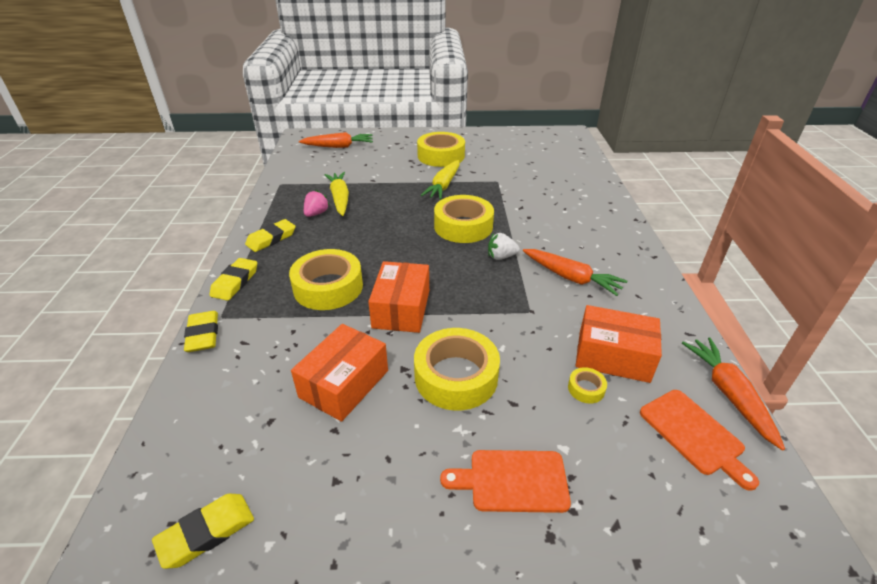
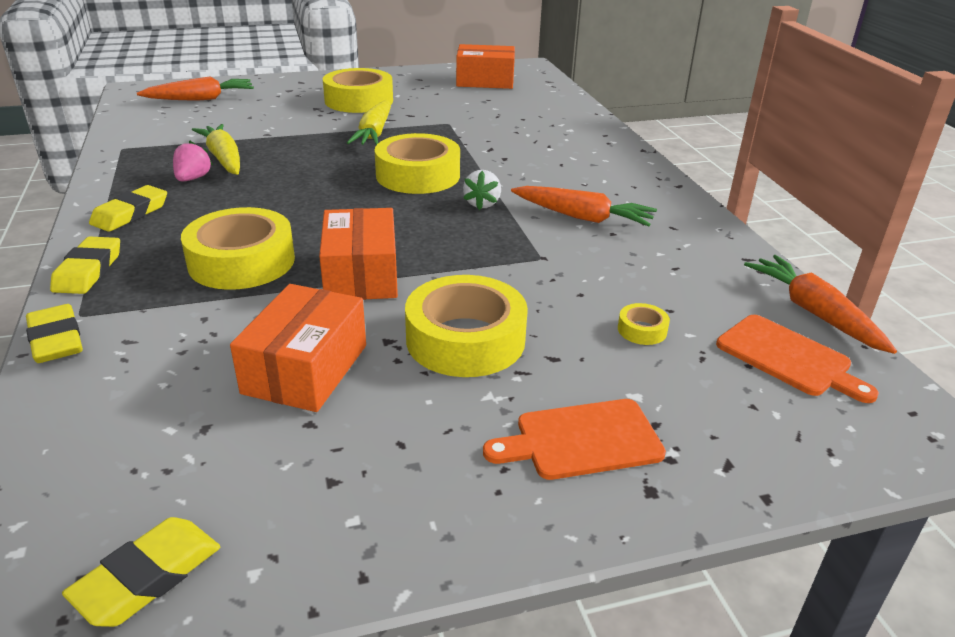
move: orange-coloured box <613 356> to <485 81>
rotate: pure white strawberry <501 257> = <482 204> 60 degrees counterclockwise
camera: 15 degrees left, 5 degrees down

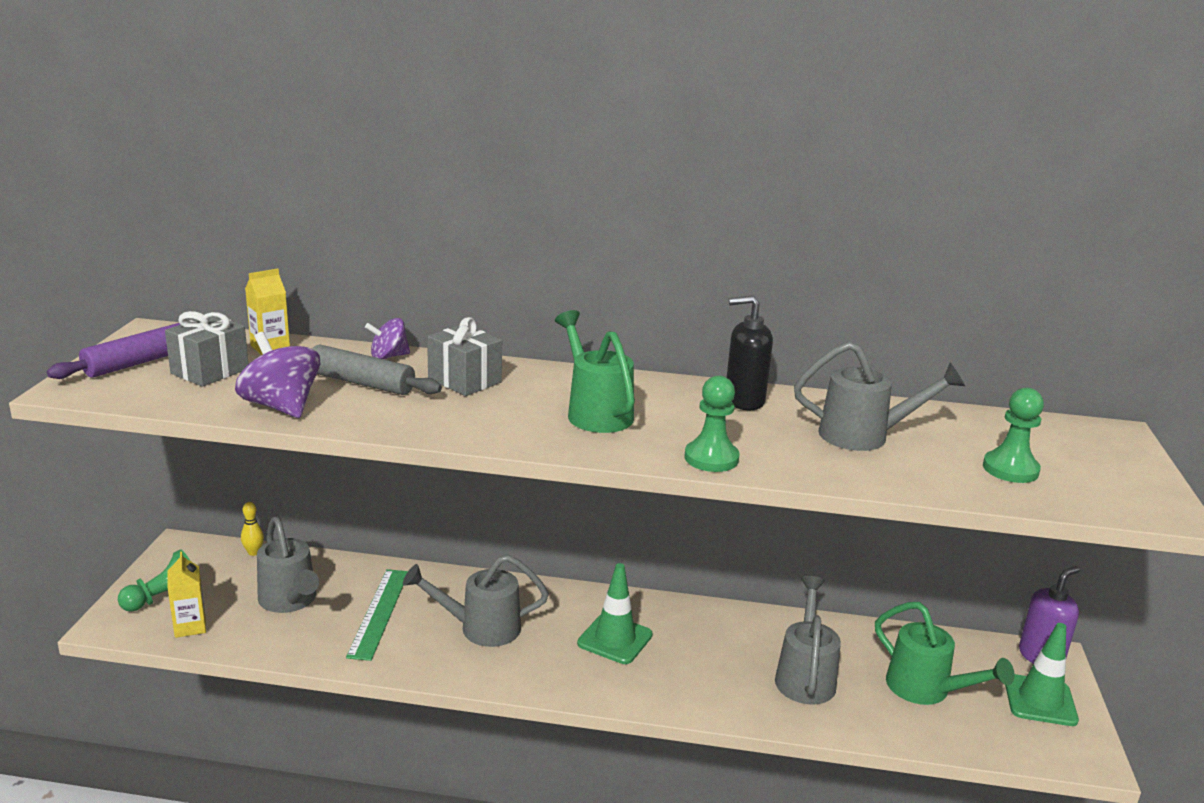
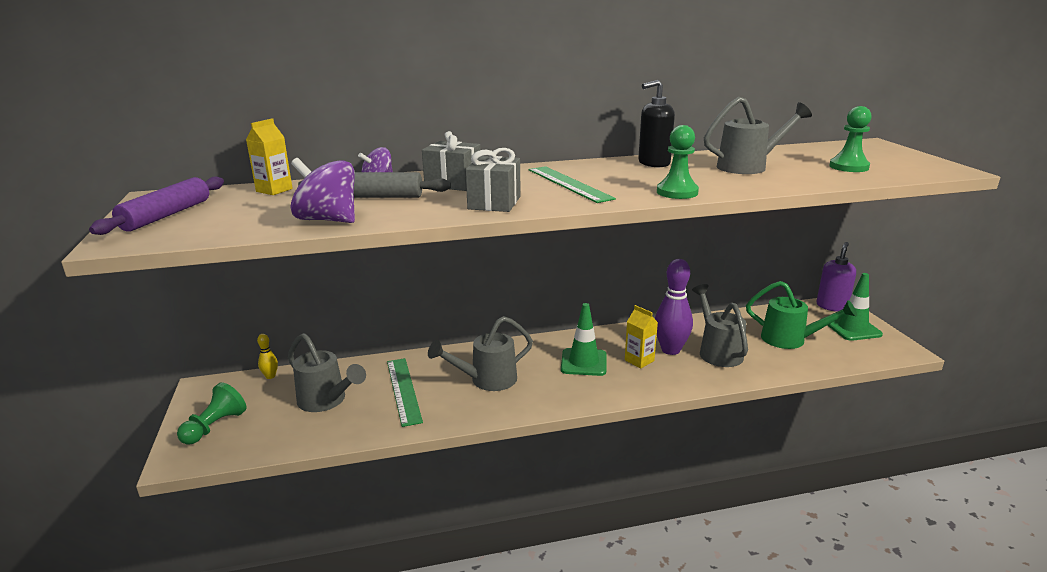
insert: royal purple tenpin <670 350>
move: grey gift <210 371> to <494 203>; bright yellow juice carton <190 626> to <639 360>
replace: leaf-green sprinkling can <596 412> to leaf-green straightedge <569 184>
camera: 20 degrees left, 0 degrees up

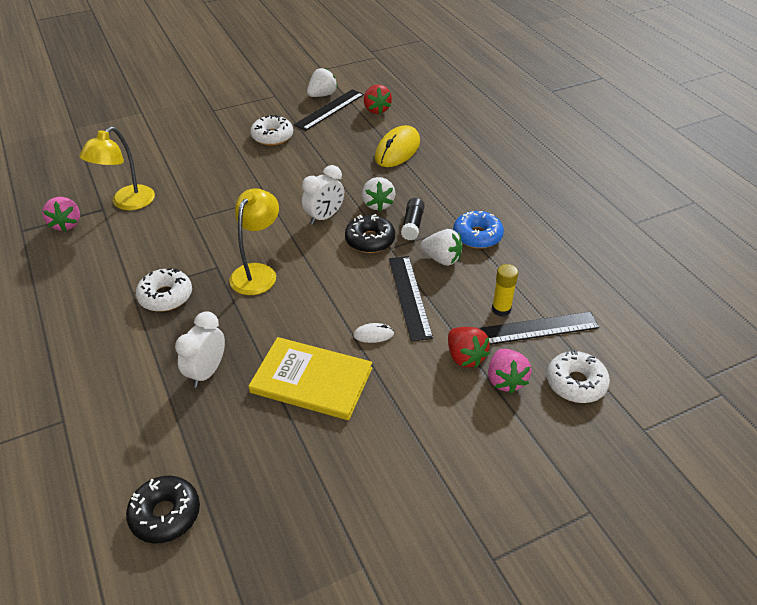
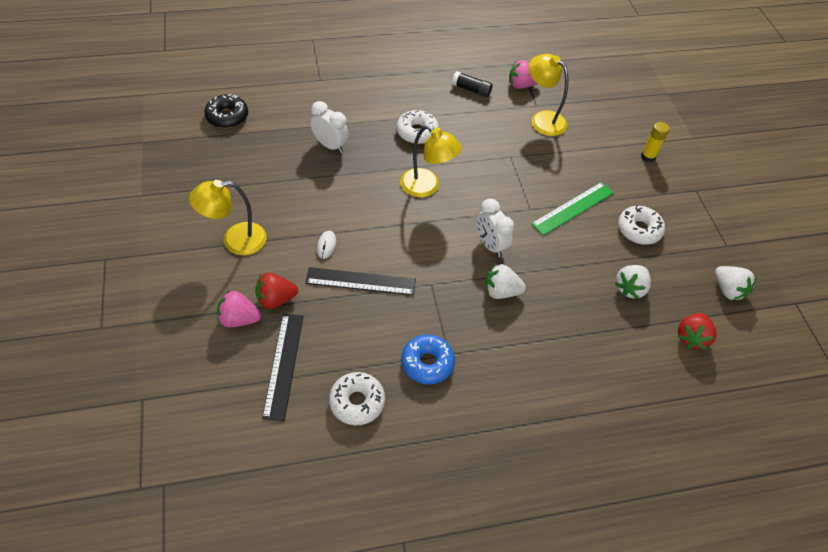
delete: ebony straightedge <329 109>; bright yellow PC mouse <397 150>; ebony glazed donut <370 240>; bright yellow hardcover <311 380>
insert: bright yellow desk lamp <235 240>; leaf-green straightedge <573 208>
move: ebony stick of glue <412 225> to <471 89>; pure white strawberry <442 259> to <630 288>; bright yellow stick of glue <501 309> to <648 157>; pure white glazed donut <576 383> to <357 402>
rotate: crimson strawberry <376 110> = <691 337> 60 degrees counterclockwise
camera: 100 degrees right, 10 degrees up

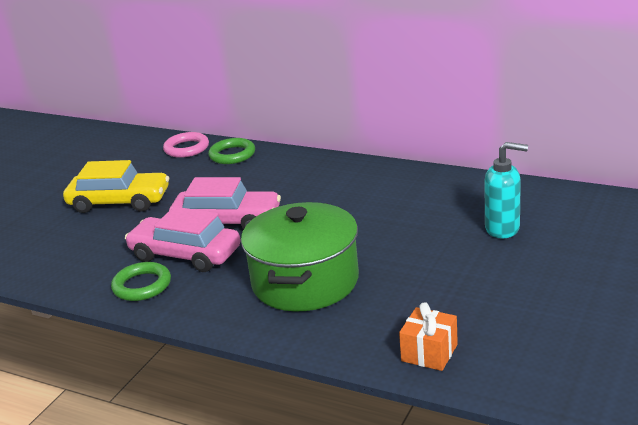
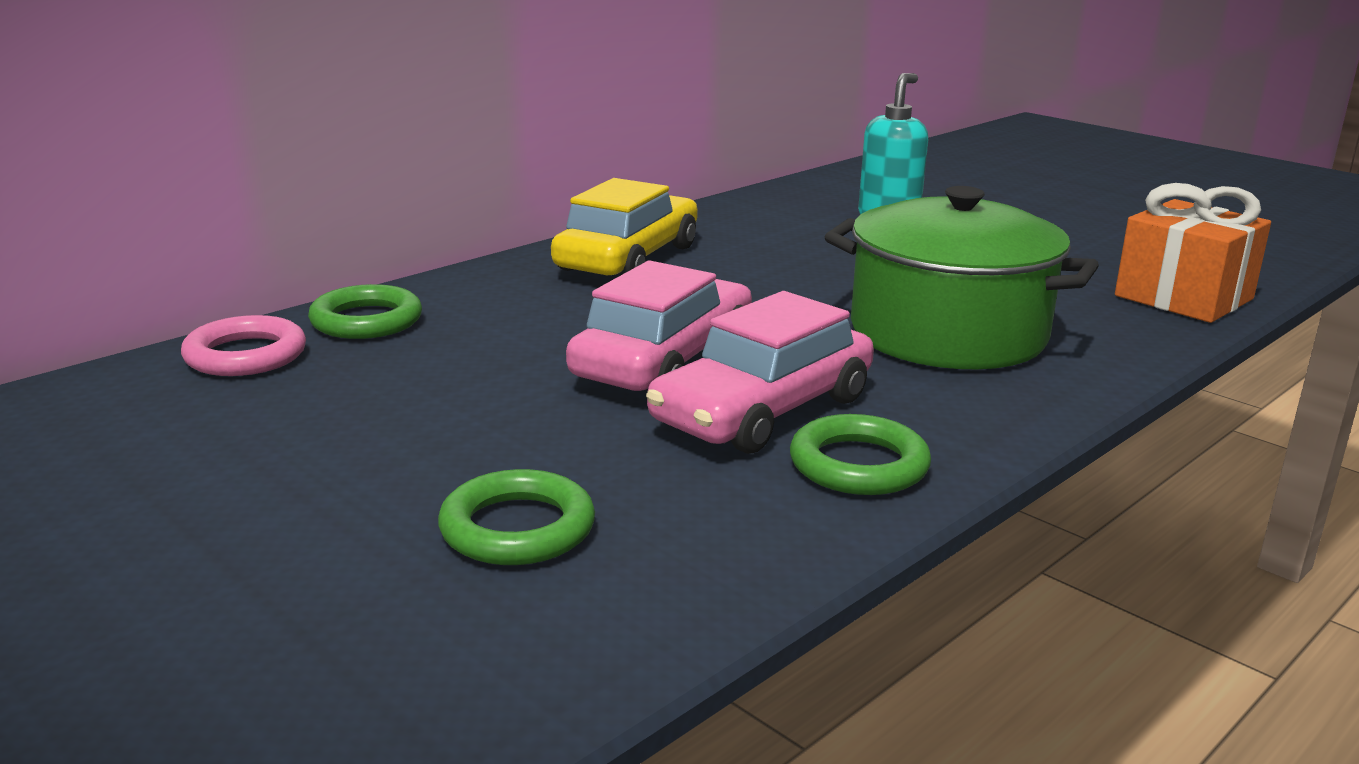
insert: leaf-green hoop <517 528>
move: bright yellow toy car <119 202> to <628 258>
resize: orange-coloured gift <429 353> = <1183 297> x1.55
camera: 75 degrees left, 5 degrees down

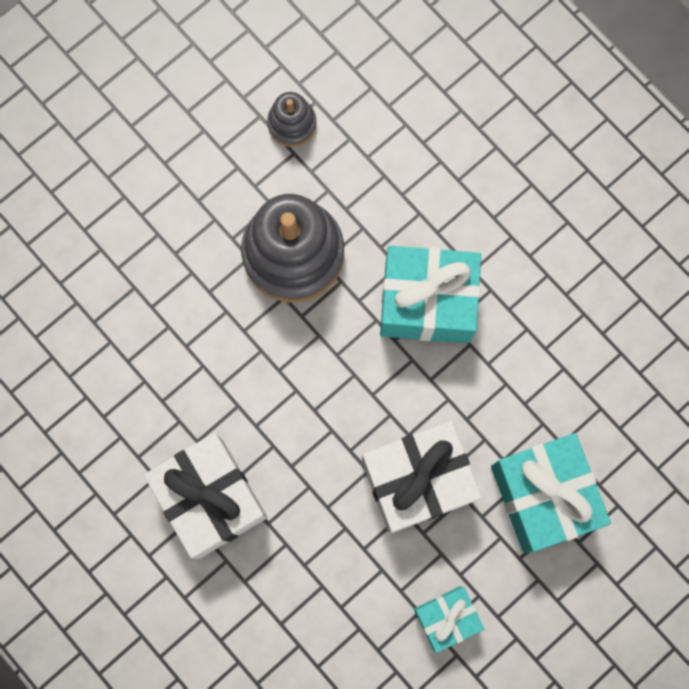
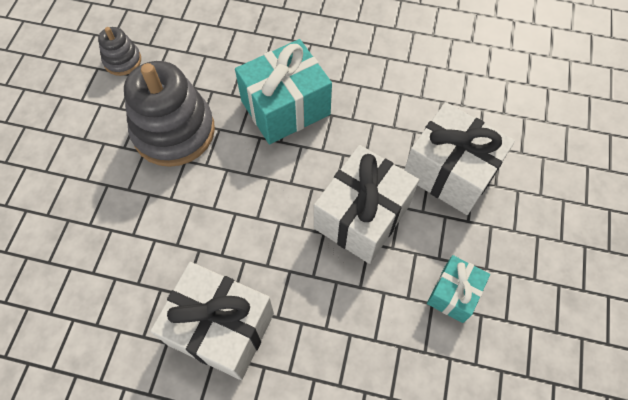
recolor: teal gift <543 495> to pure white gift <450 172>
camera: 35 degrees left, 15 degrees down

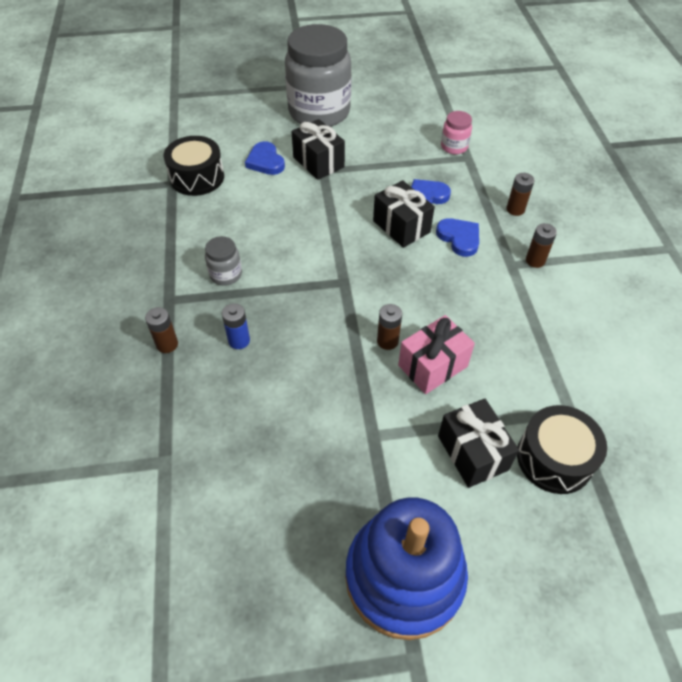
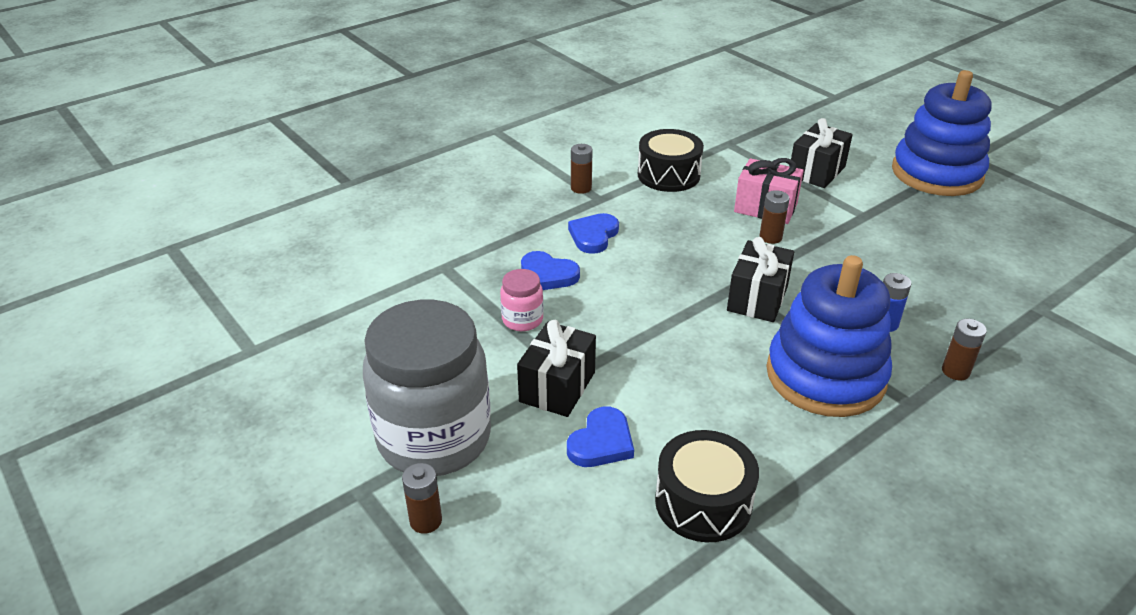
move: rosy jar <454 147> to <522 320>; brown power cell <515 209> to <426 521>; ebony gift <401 226> to <757 298>; ebony toy drum <554 458> to <668 175>
replace: grey jar <226 274> to cobalt stacking rings <825 376>
camera: 120 degrees left, 15 degrees down

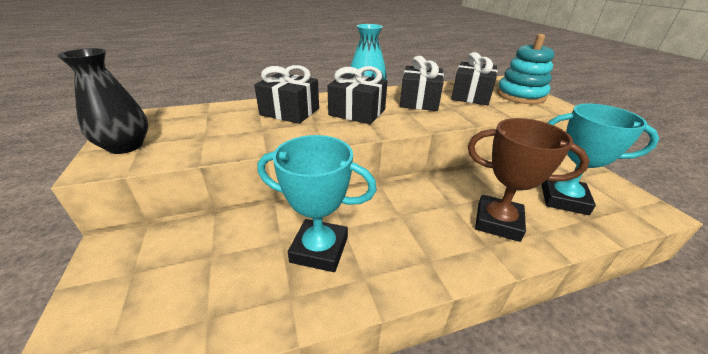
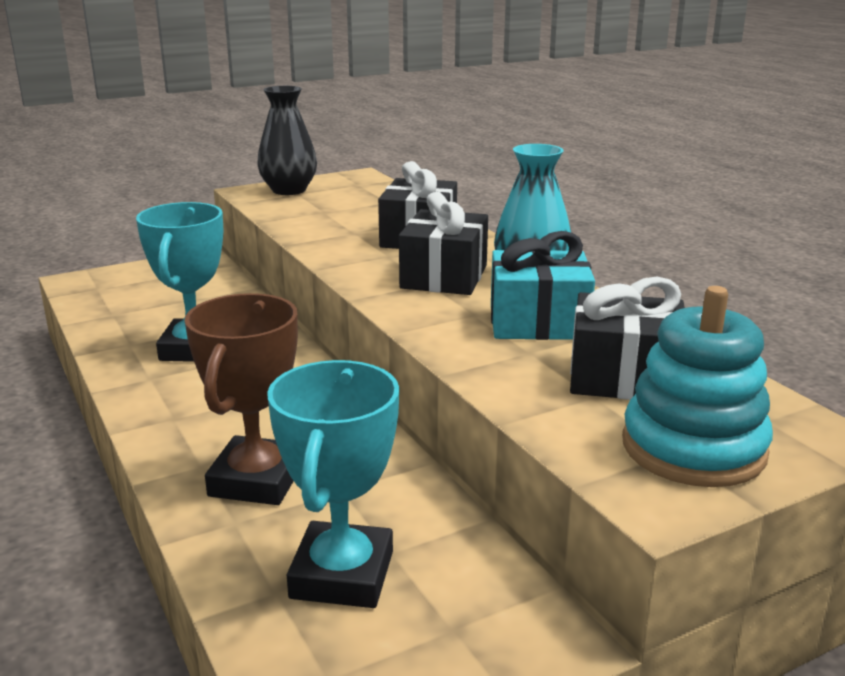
recolor: ebony gift <419 101> to teal gift <538 322>
camera: 80 degrees right, 10 degrees down

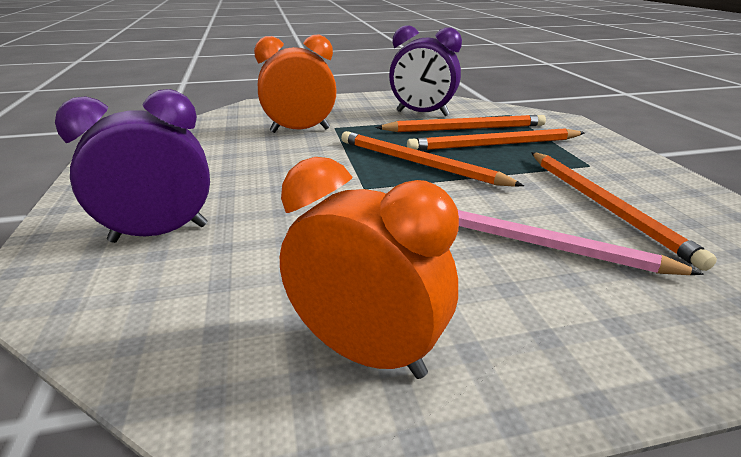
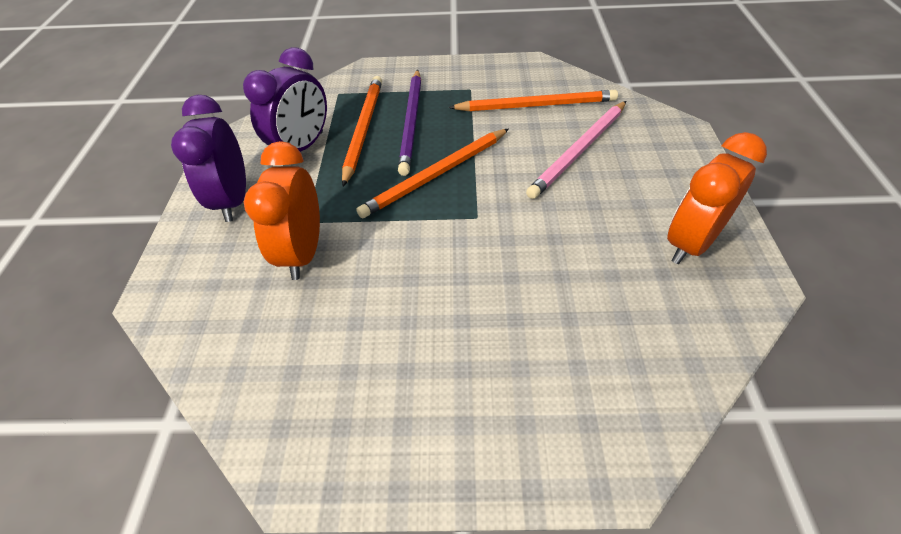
move: royal purple clock <159 233> to <233 200>
recolor: orange-coloured lead pencil <494 145> to royal purple lead pencil <411 122>
camera: 75 degrees left, 20 degrees up

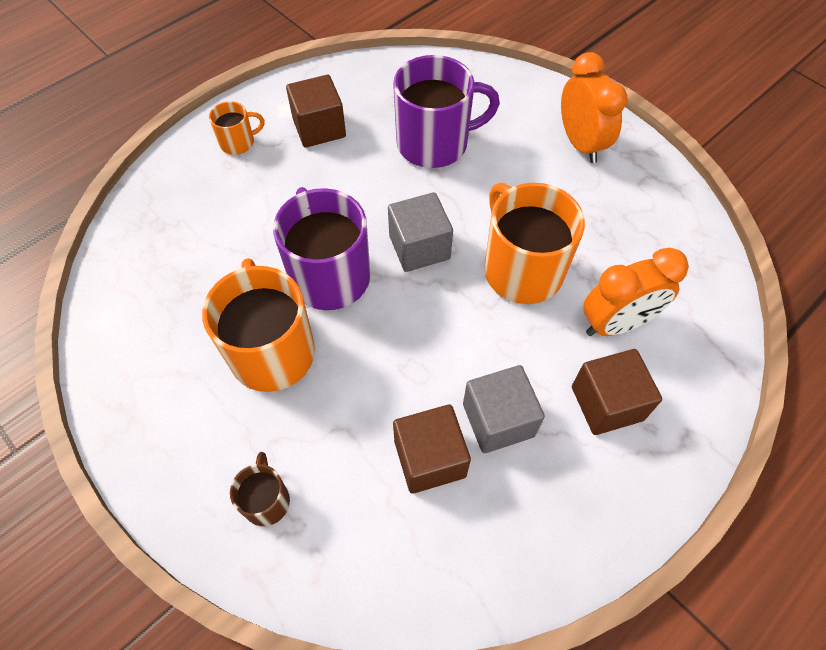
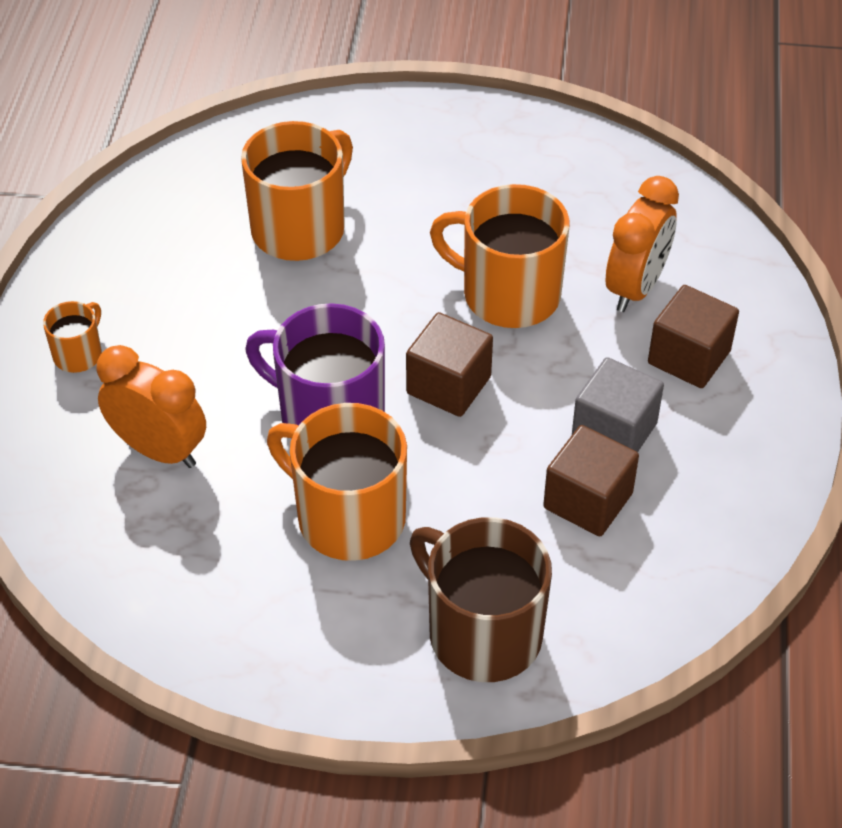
delete: grey solid cube <419 247>
move: orange-coloured clock <580 144> to <159 450>; brown solid cube <319 128> to <448 385>
recolor: royal purple mug <434 143> to orange-coloured mug <300 228>
resize: brown mug <266 500> = <482 633> x2.04
camera: 40 degrees left, 10 degrees down

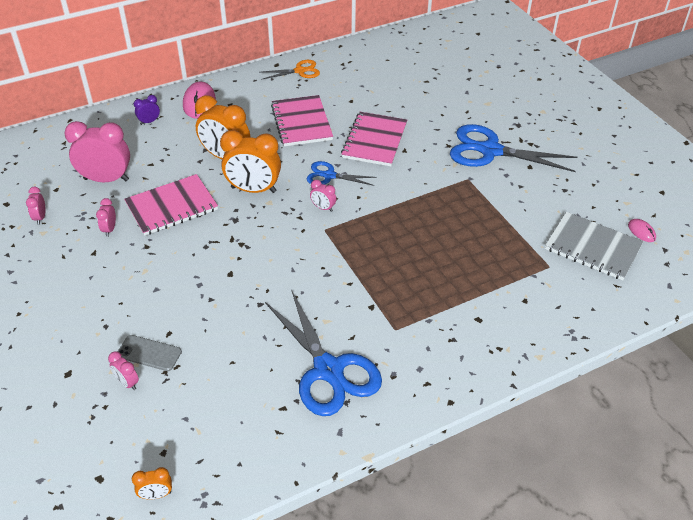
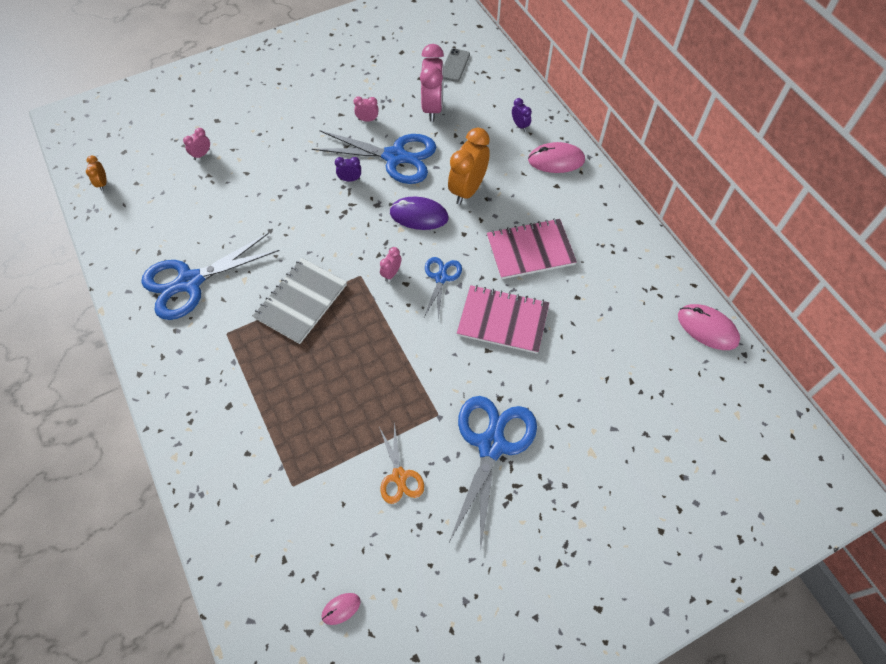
delete: rosy clock <40 217>
insert: royal purple clock <350 179>; rosy PC mouse <707 328>
move: orange-coloured scissors <300 71> to <399 476>; grey notebook <592 248> to <301 301>; grey smartphone <149 353> to <454 65>
replace: orange-coloured clock <253 190> to royal purple PC mouse <419 215>; rosy notebook <172 207> to cobalt scissors <395 157>
camera: 90 degrees right, 15 degrees up

